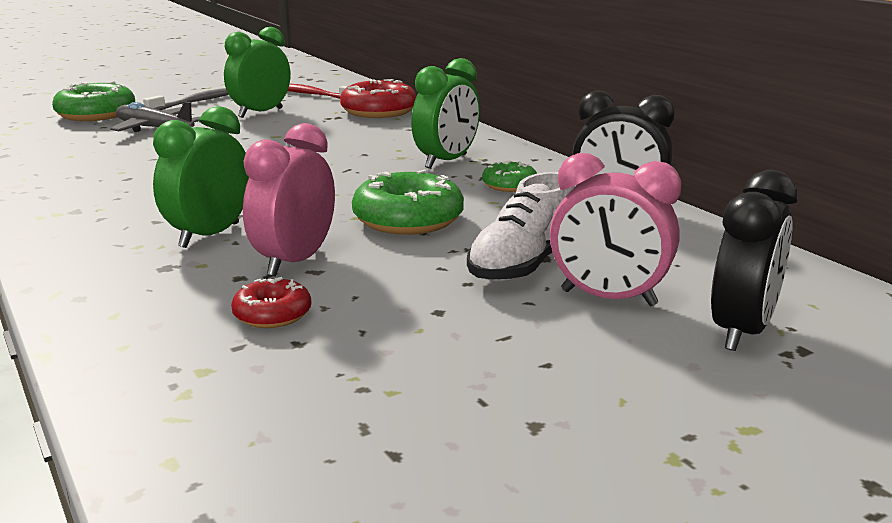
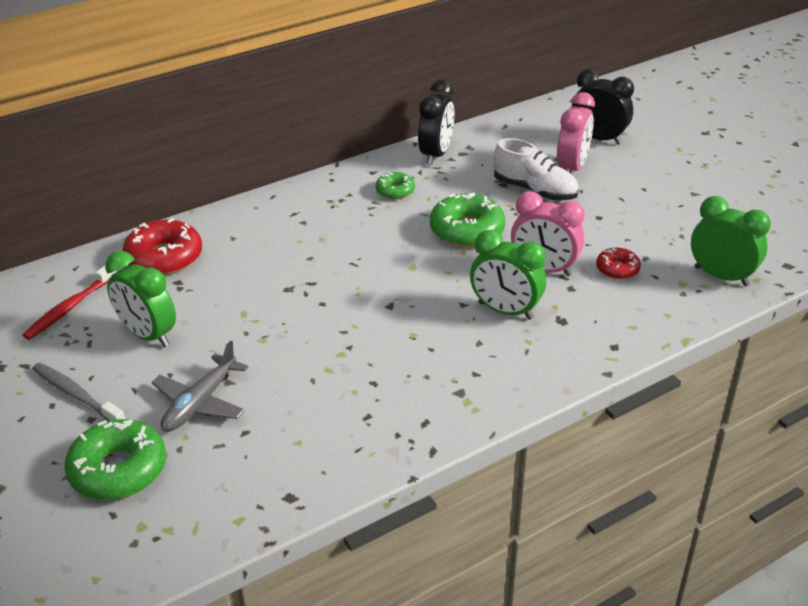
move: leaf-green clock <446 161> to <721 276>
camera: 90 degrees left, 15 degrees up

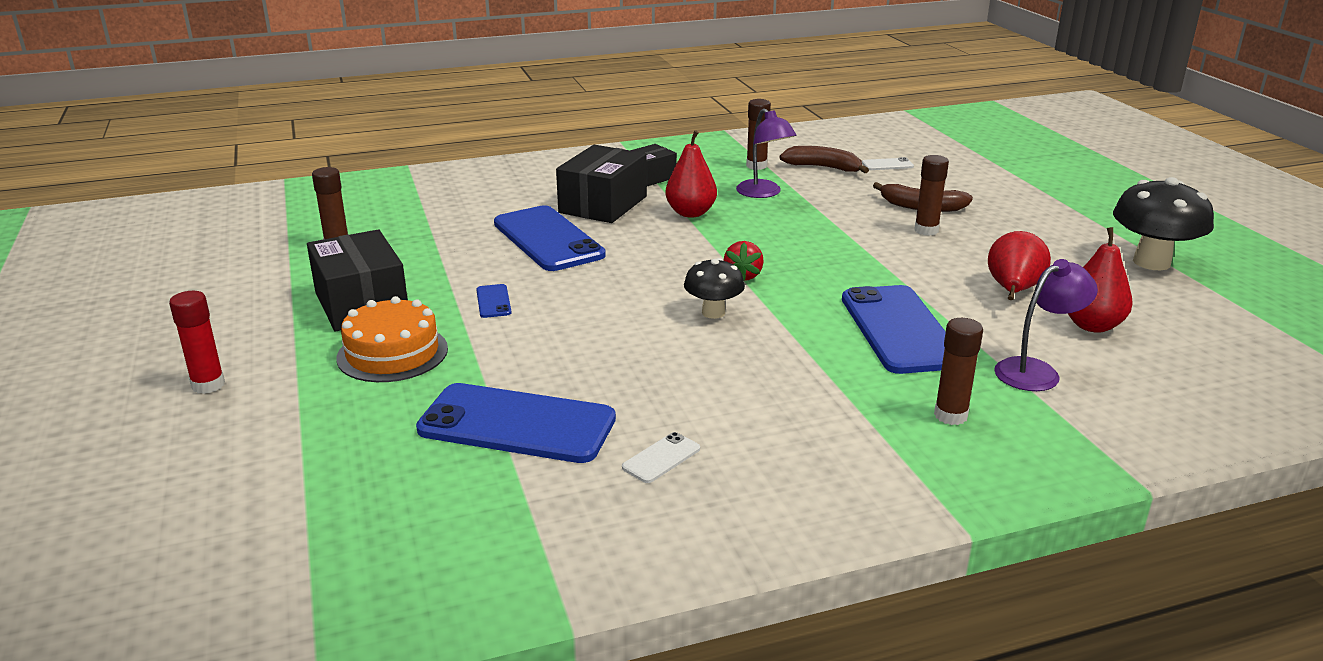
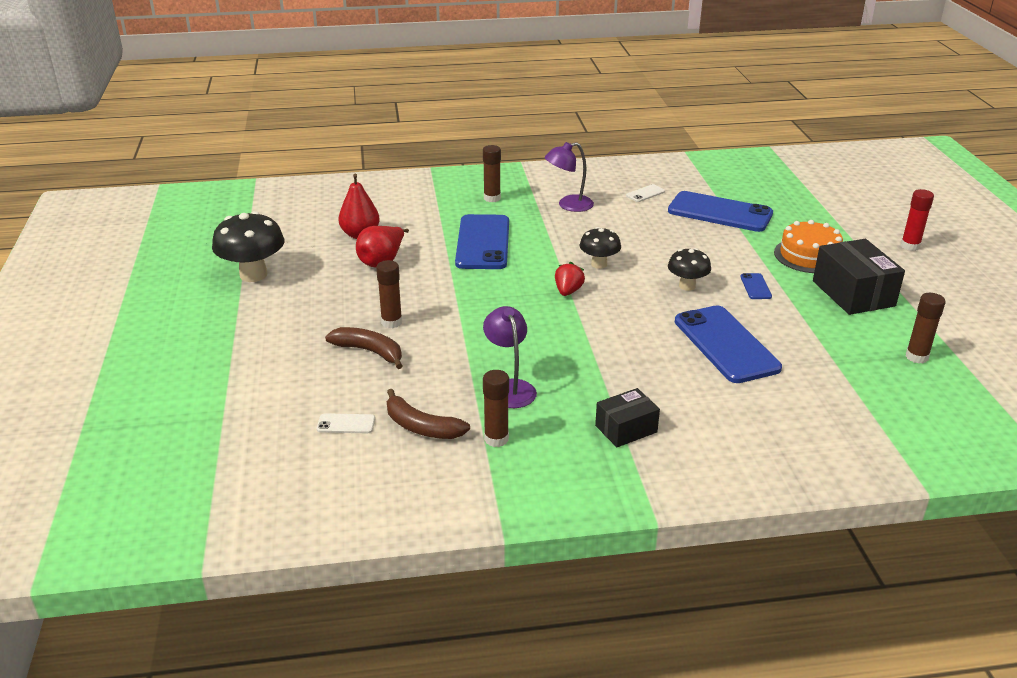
delete: crimson toy pear <690 213>; ebony box <603 204>
insert: ebony mushroom <687 286>
move: royal purple desk lamp <1036 371> to <568 205>
camera: 170 degrees left, 5 degrees up

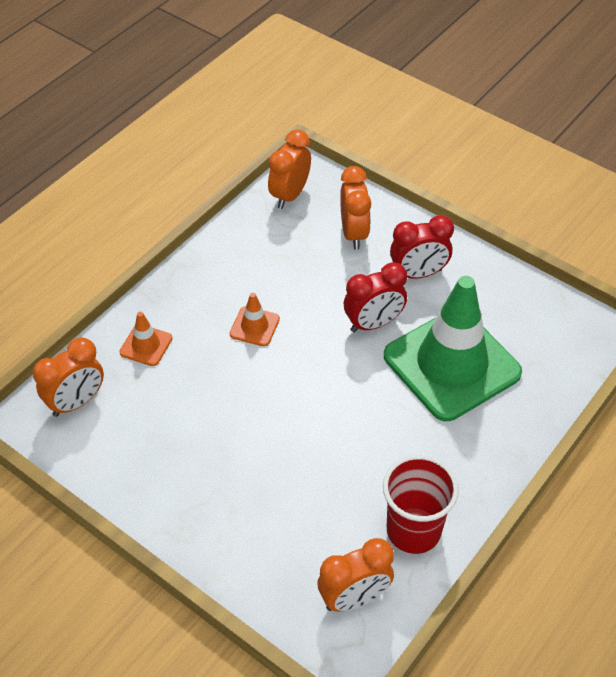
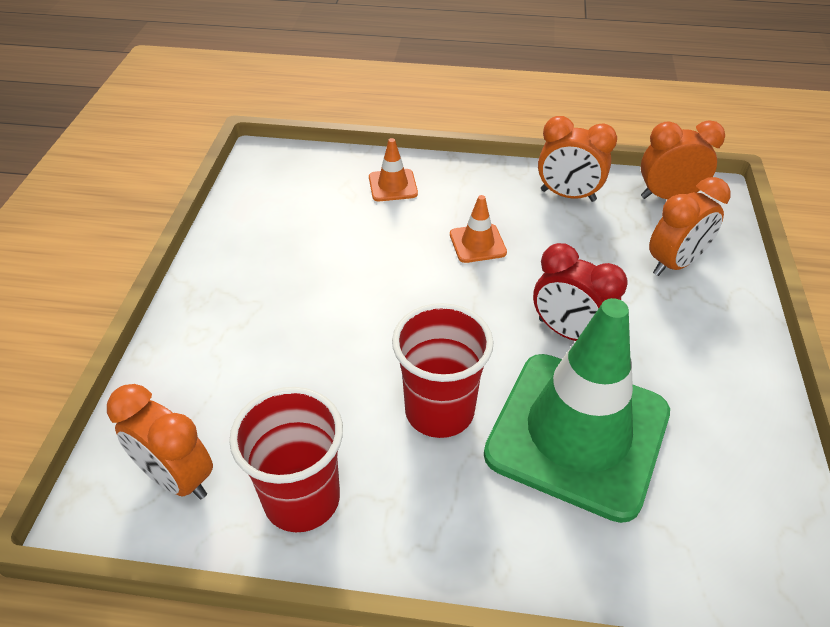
delete: crimson clock <418 274>
insert: crimson beaker <439 411>
move: orange-coloured clock <76 402> to <568 195>
camera: 60 degrees right, 5 degrees down

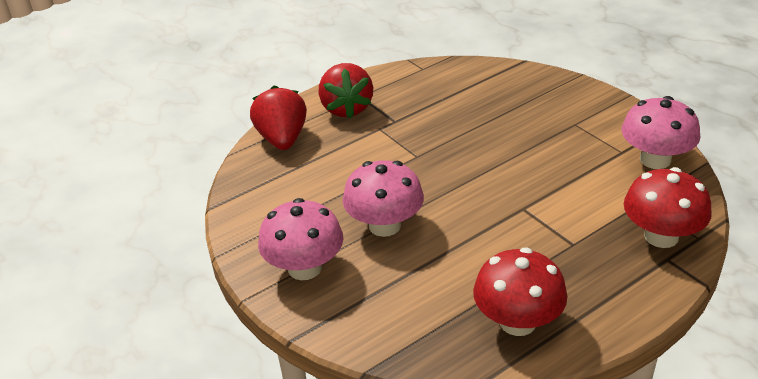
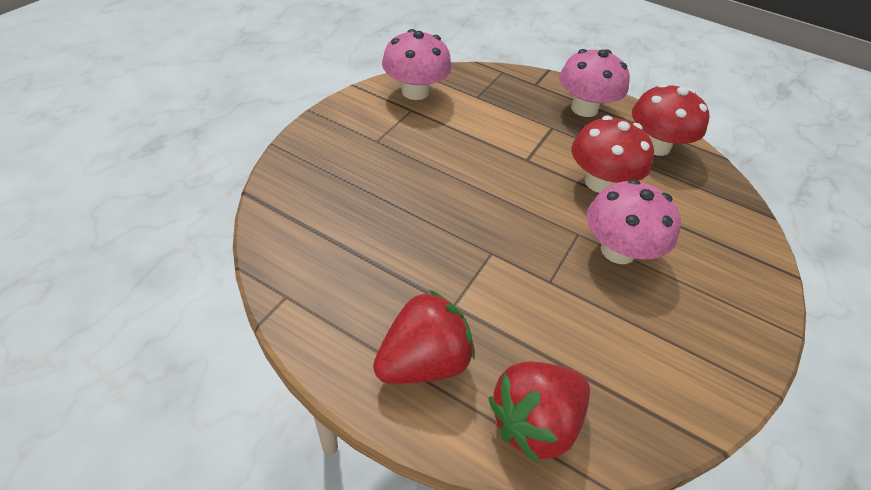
move: crimson mushroom <661 236> to <600 182>; rosy mushroom <304 268> to <584 108>
camera: 120 degrees left, 10 degrees up

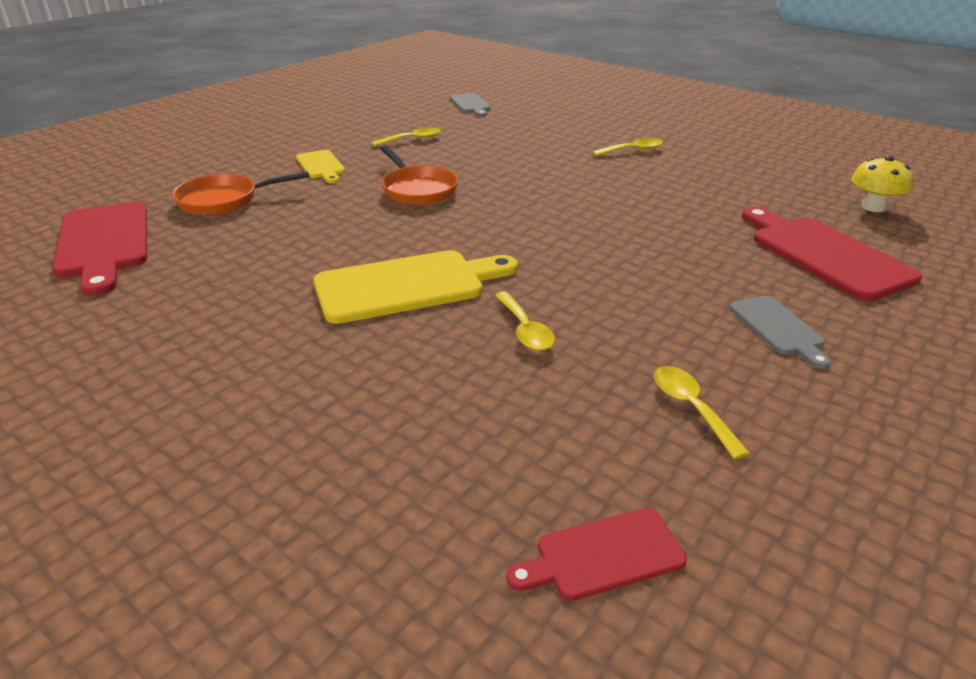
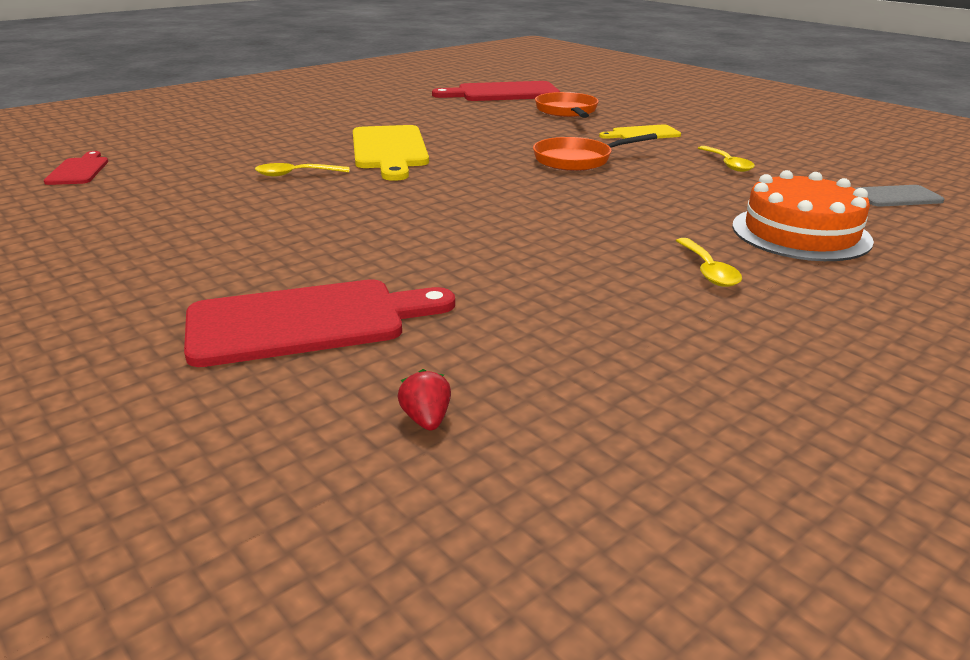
delete: grey bread board <778 328>; bright yellow spoon <691 408>
insert: orange-coloured cake <800 233>
replace: bright yellow mushroom <873 207> to crimson strawberry <426 419>
camera: 100 degrees right, 5 degrees down

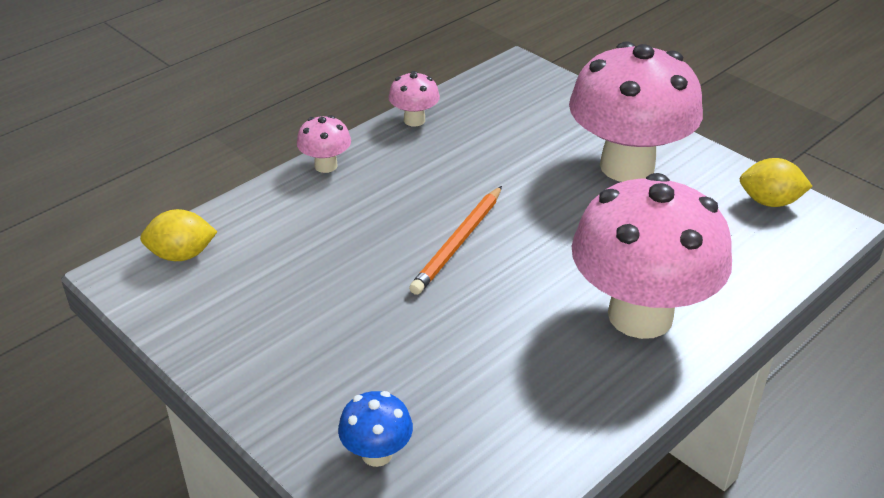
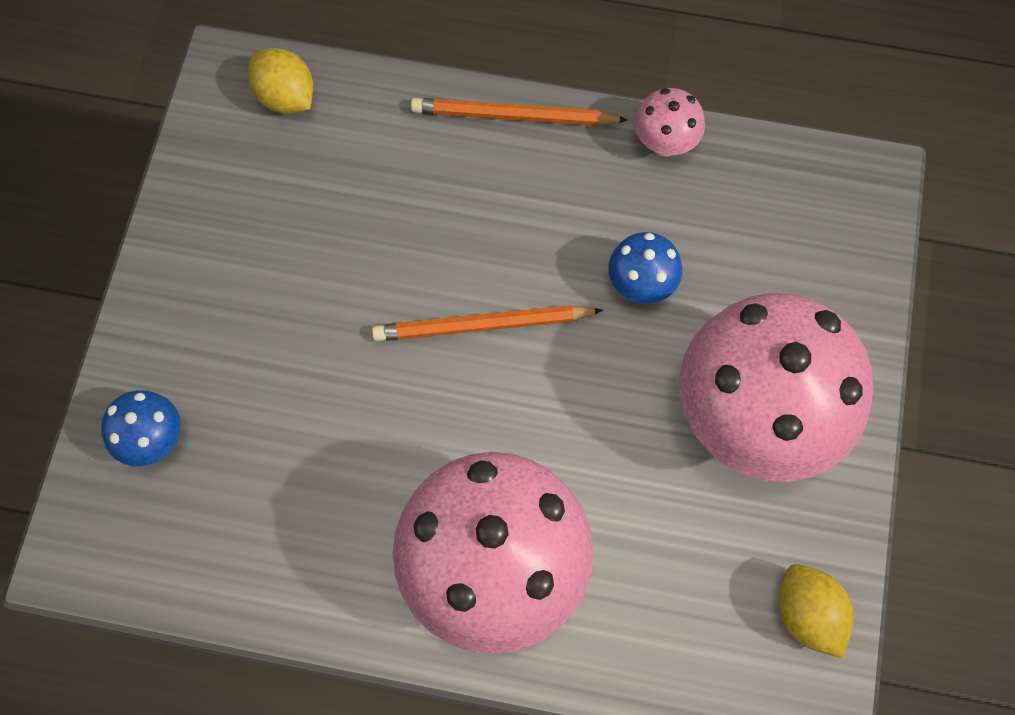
insert: cobalt mushroom <641 285>
replace: rosy mushroom <326 166> to orange-coloured lead pencil <513 116>
camera: 55 degrees right, 30 degrees up

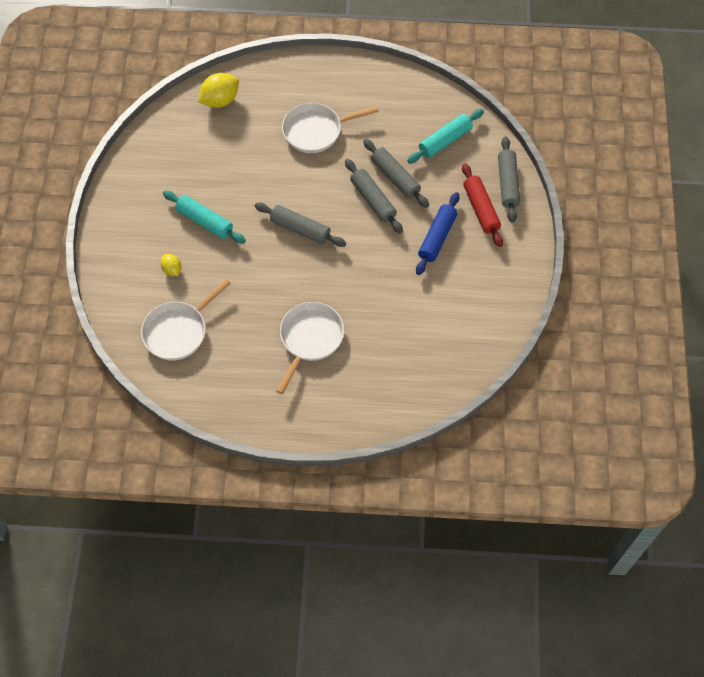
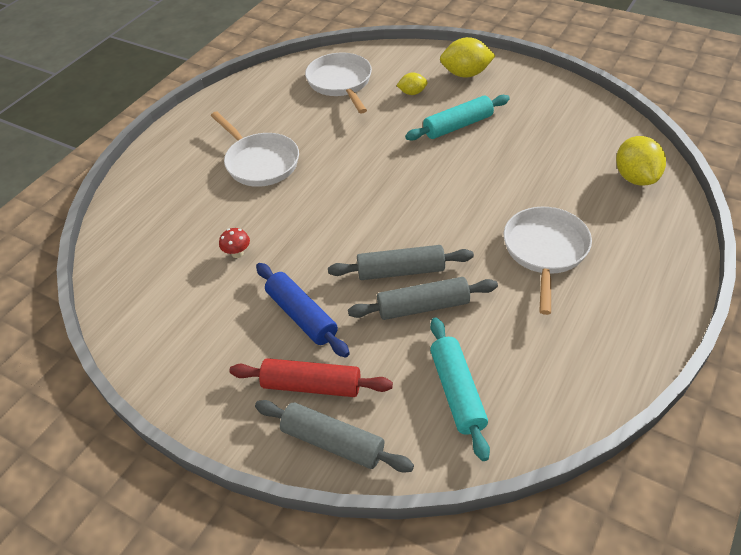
delete: grey dough roller <300 229>
insert: bright yellow citrus fruit <466 74>; crimson mushroom <237 253>
camera: 120 degrees right, 15 degrees down

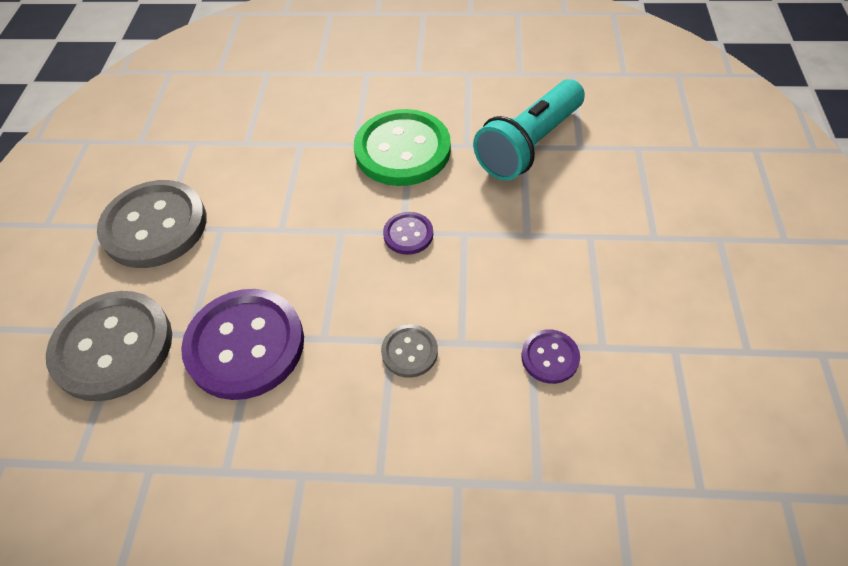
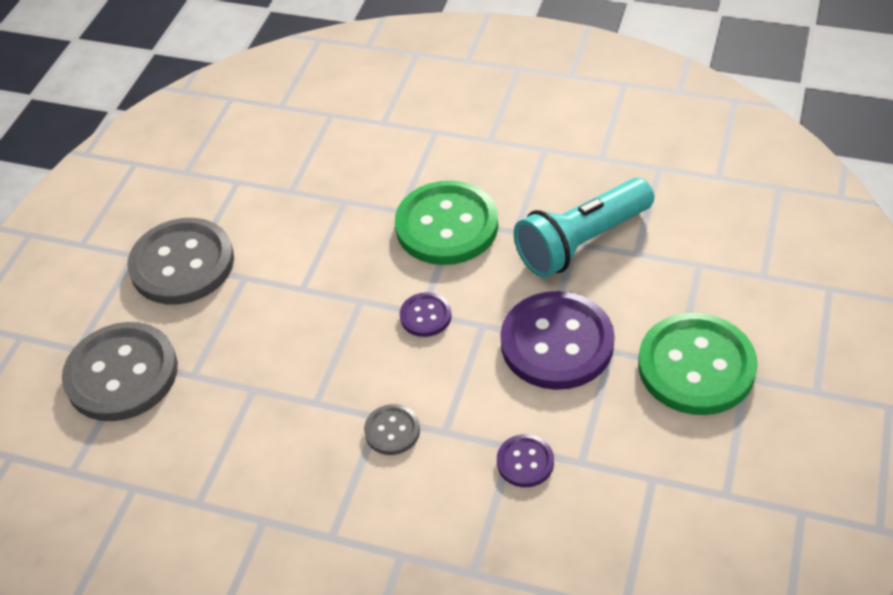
insert: leaf-green sewing button <696 366>
move: royal purple sewing button <245 345> to <557 343>
camera: 15 degrees right, 5 degrees down

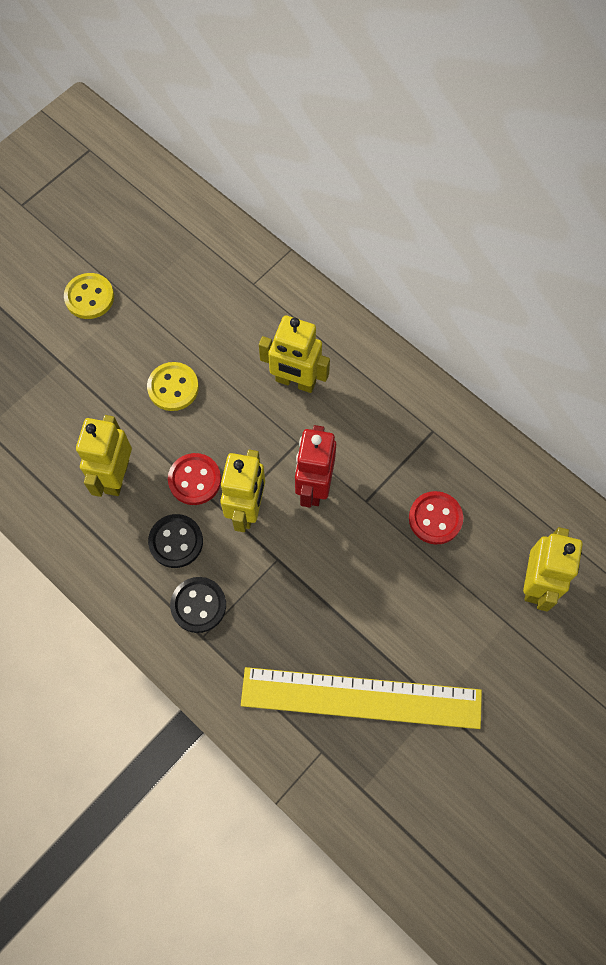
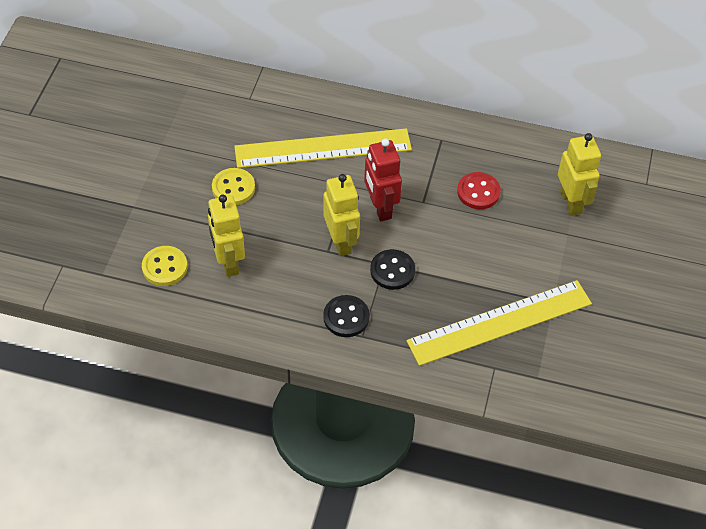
delete: crimson sewing button <194 480>
move: bright yellow sewing button <89 297> to <164 267>; ebony sewing button <176 541> to <392 271>
replace: bright yellow robot figure <295 382> to bright yellow straightedge <323 148>
camera: 30 degrees left, 15 degrees down

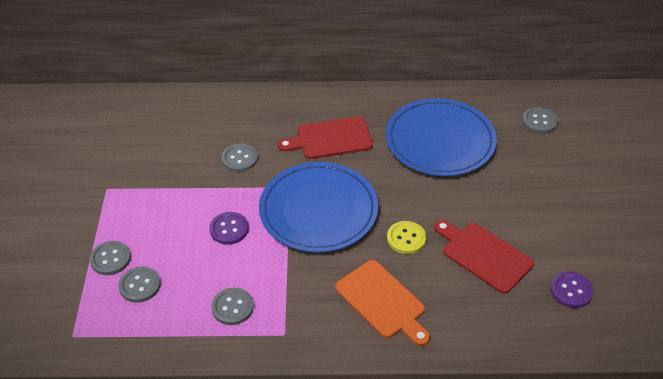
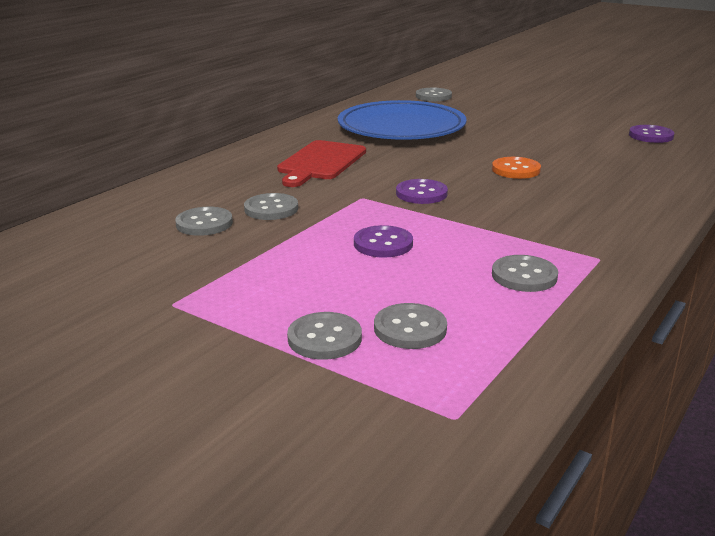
delete: crimson bread board <483 255>; orange-coloured bread board <382 301>
insert: grey sewing button <204 223>
replace: cobalt dinner plate <318 211> to royal purple sewing button <421 193>
recolor: bright yellow sewing button <406 238> to orange-coloured sewing button <516 170>
camera: 55 degrees left, 20 degrees down

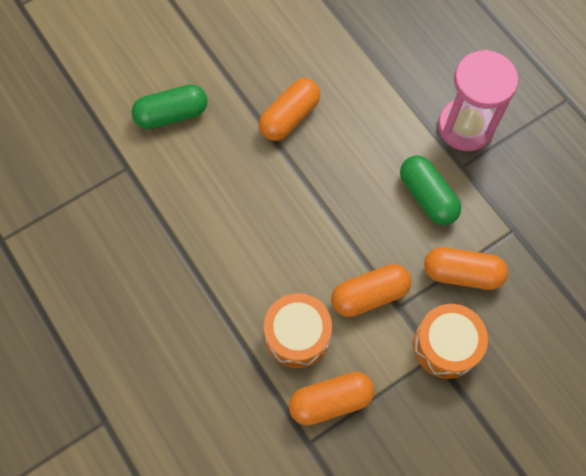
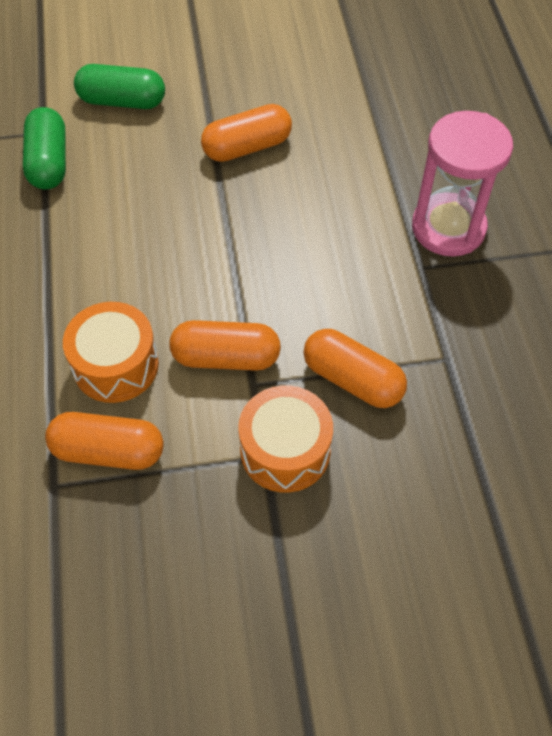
move: leaf-green pill shape <427 196> to <49 162>
camera: 25 degrees right, 10 degrees down

